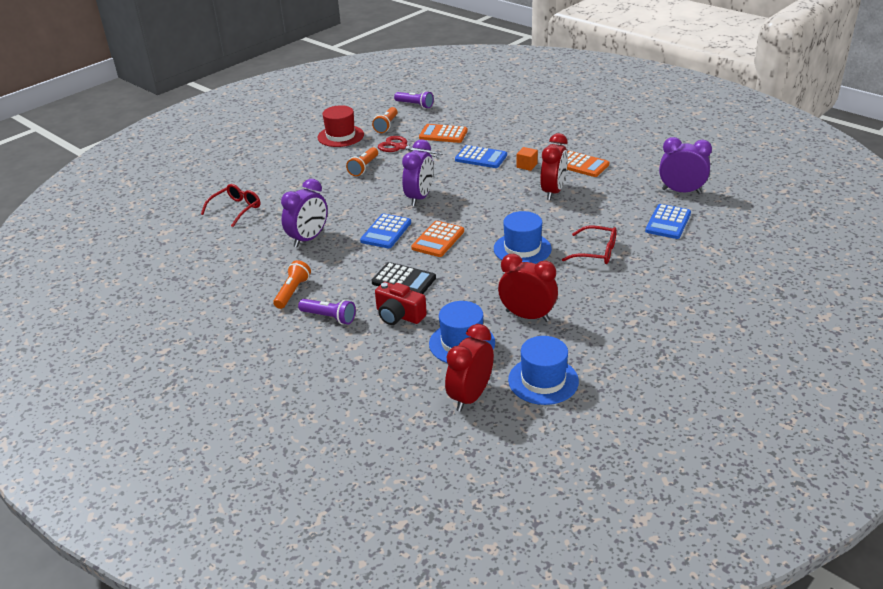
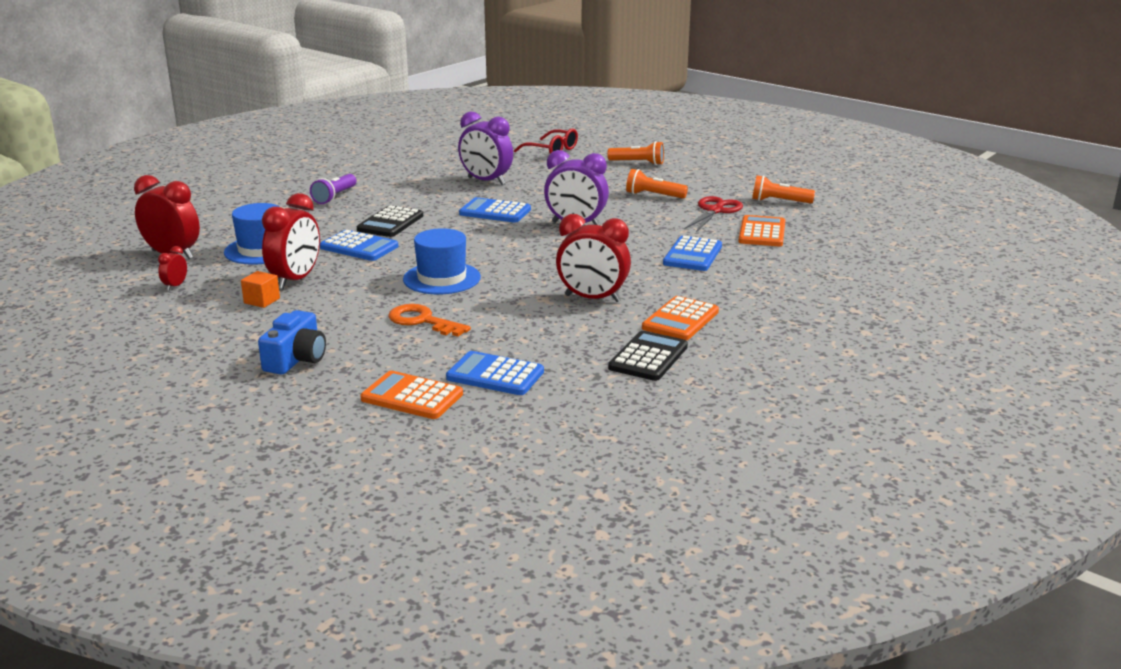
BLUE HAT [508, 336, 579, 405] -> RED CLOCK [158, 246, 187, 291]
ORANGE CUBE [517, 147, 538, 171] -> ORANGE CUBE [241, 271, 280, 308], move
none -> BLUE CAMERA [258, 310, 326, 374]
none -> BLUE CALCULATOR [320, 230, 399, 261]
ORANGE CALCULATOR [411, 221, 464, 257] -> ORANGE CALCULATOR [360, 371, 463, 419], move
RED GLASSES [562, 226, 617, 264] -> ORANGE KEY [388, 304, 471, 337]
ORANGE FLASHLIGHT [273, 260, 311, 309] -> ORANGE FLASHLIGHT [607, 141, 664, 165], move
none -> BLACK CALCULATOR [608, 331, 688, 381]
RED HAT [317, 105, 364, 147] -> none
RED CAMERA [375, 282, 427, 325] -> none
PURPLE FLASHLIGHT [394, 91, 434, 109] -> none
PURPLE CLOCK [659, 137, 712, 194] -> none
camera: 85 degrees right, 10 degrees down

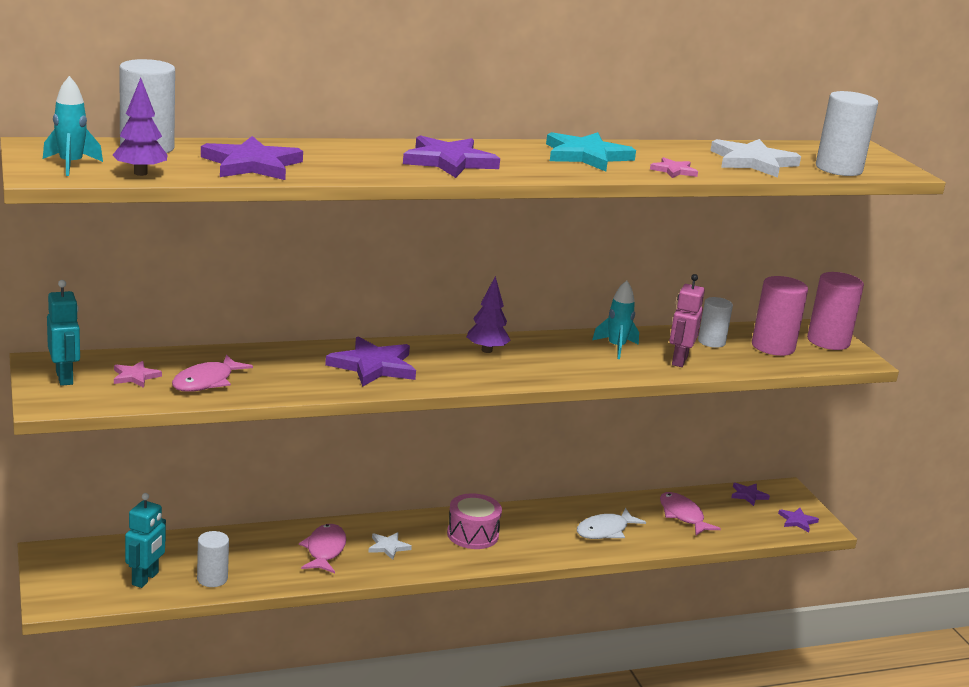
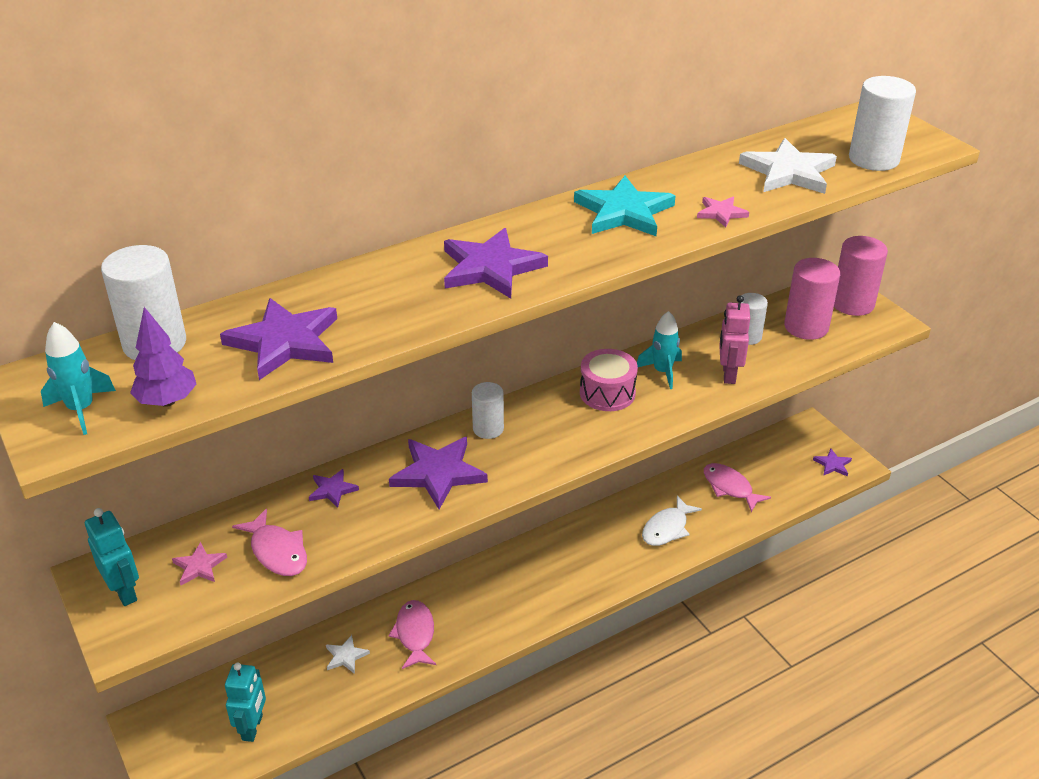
PINK FISH [172, 354, 253, 392] -> PINK FISH [232, 509, 307, 576], 60 degrees counterclockwise
PURPLE STAR [731, 483, 770, 506] -> PURPLE STAR [309, 469, 359, 508], move
WHITE STAR [368, 532, 412, 560] -> WHITE STAR [326, 635, 370, 674], move
WHITE CYLINDER [197, 531, 229, 587] -> WHITE CYLINDER [472, 382, 504, 439], move
PINK DRUM [447, 493, 502, 549] -> PINK DRUM [580, 349, 638, 411], move
PURPLE TREE [467, 276, 511, 353] -> none
camera: 10 degrees left, 15 degrees up

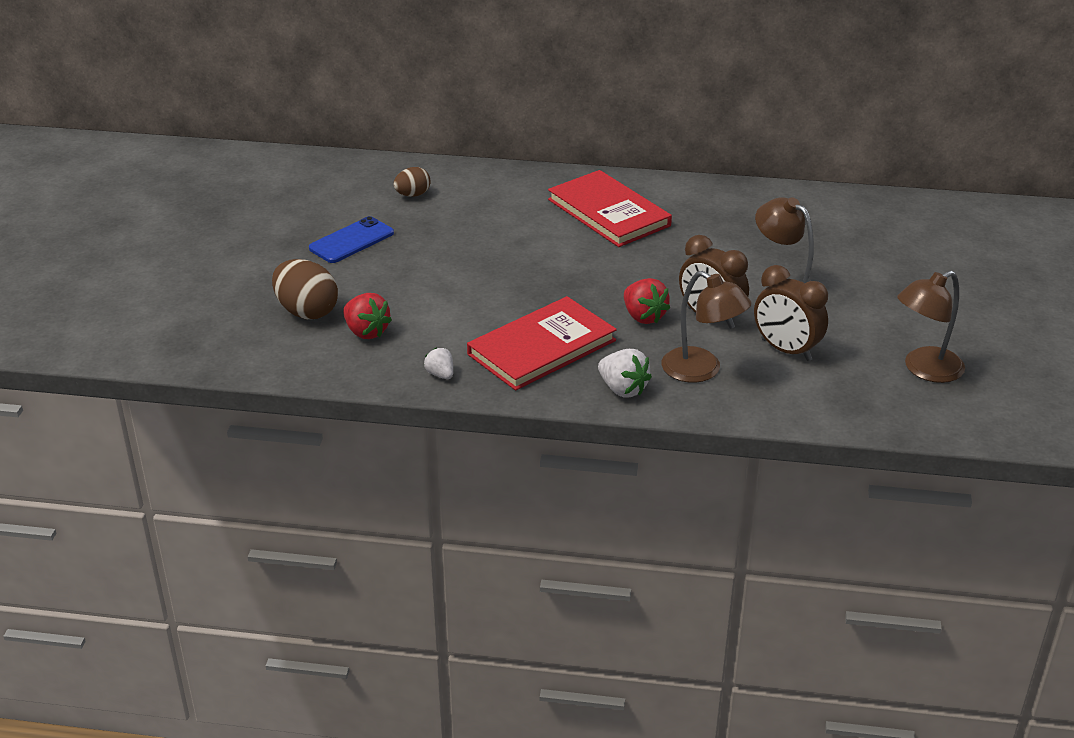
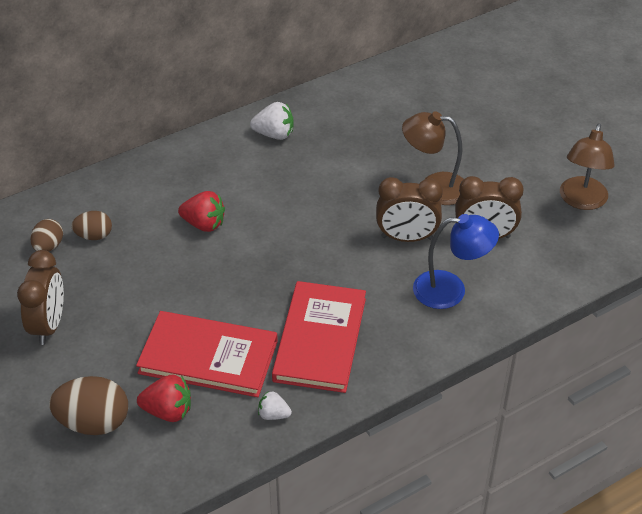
BLUE PHONE [309, 216, 394, 263] -> BROWN CLOCK [17, 250, 64, 345]
none -> BROWN EGG [71, 211, 112, 240]
RED BOOK [548, 170, 672, 247] -> RED BOOK [136, 311, 278, 397], move
RED STRAWBERRY [624, 278, 670, 324] -> RED STRAWBERRY [178, 191, 225, 232], move
WHITE STRAWBERRY [598, 349, 652, 398] -> WHITE STRAWBERRY [250, 102, 294, 140], move
BROWN LAMP [662, 271, 751, 383] -> BLUE LAMP [413, 214, 499, 309]
camera: 40 degrees left, 10 degrees up

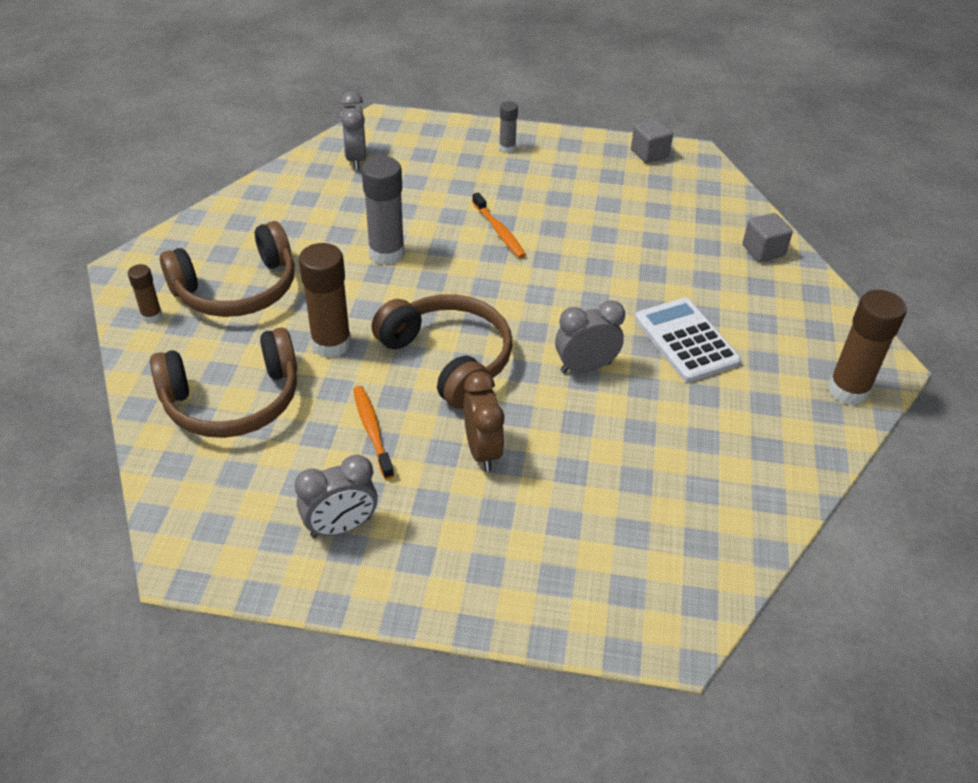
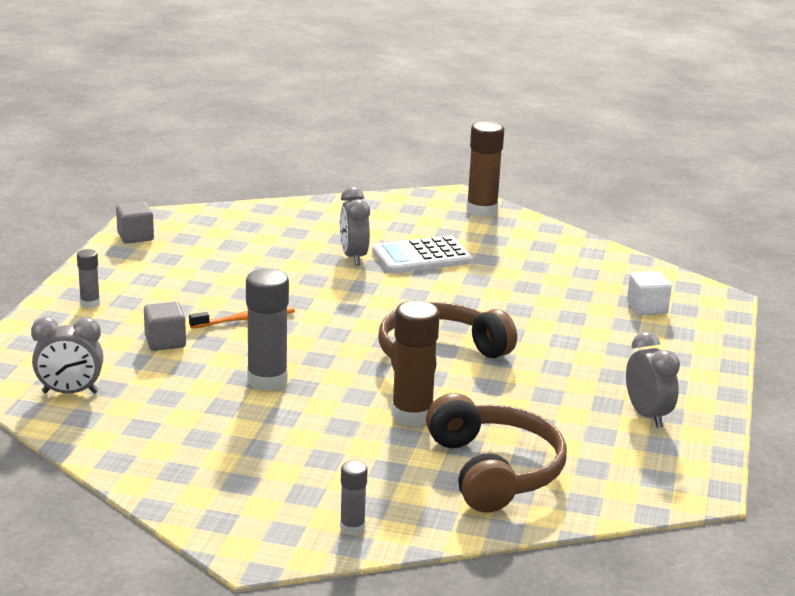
GREY CUBE [743, 213, 793, 262] -> GREY CUBE [144, 302, 186, 351], move
GREY CLOCK [555, 300, 625, 373] -> GREY CLOCK [340, 187, 370, 265], move
BROWN GLUE STICK [128, 264, 162, 323] -> GREY GLUE STICK [340, 461, 368, 535]
none -> WHITE CUBE [627, 271, 672, 315]
BROWN HEADPHONES [160, 221, 295, 317] -> none
ORANGE TOOTHBRUSH [353, 386, 394, 479] -> none
BROWN CLOCK [463, 371, 504, 472] -> none
camera: 85 degrees left, 20 degrees down

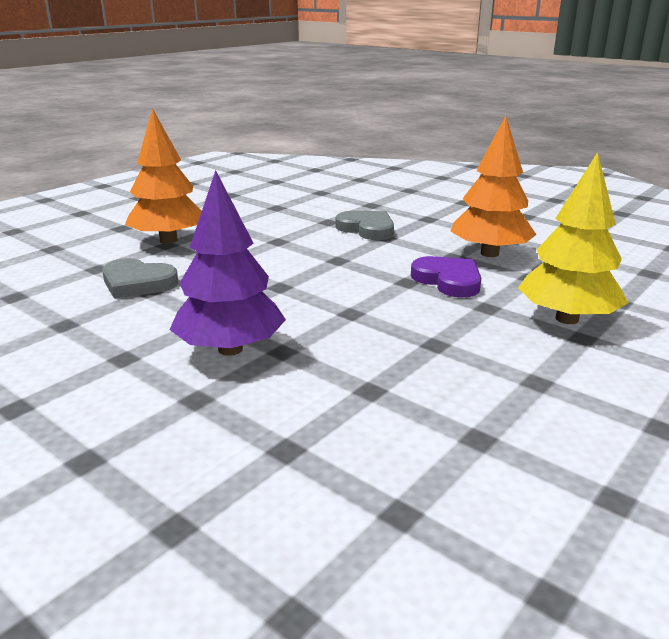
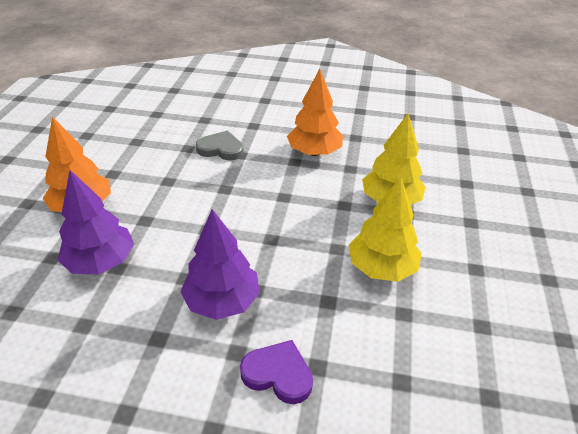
GREY HEART [102, 258, 178, 299] -> PURPLE TREE [57, 170, 134, 274]
PURPLE HEART [411, 256, 481, 298] -> PURPLE HEART [240, 340, 313, 404], move
none -> YELLOW TREE [349, 177, 422, 282]
camera: 30 degrees left, 15 degrees up

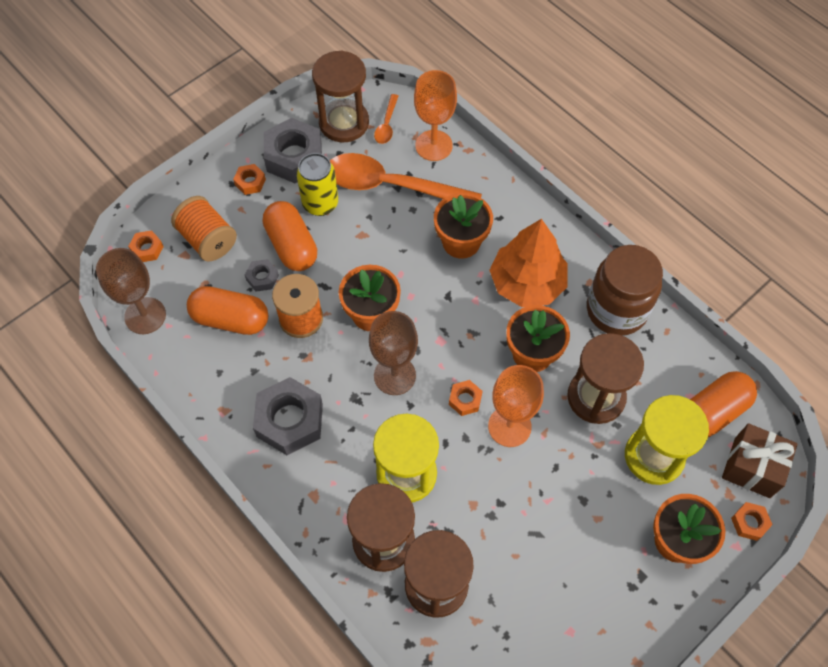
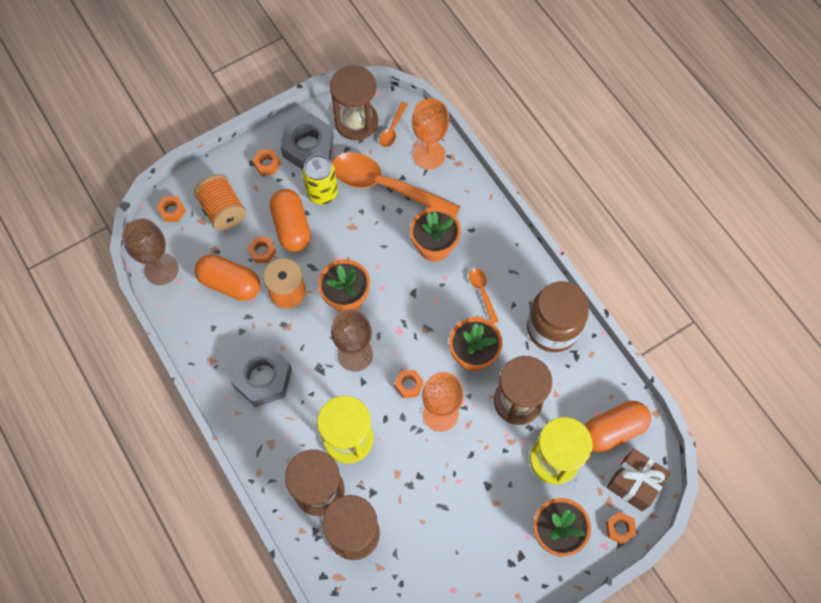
GREY NUT [245, 259, 279, 292] -> ORANGE NUT [247, 237, 276, 263]
ORANGE TREE [489, 219, 568, 307] -> ORANGE SPOON [469, 268, 499, 324]
camera: 10 degrees right, 5 degrees up

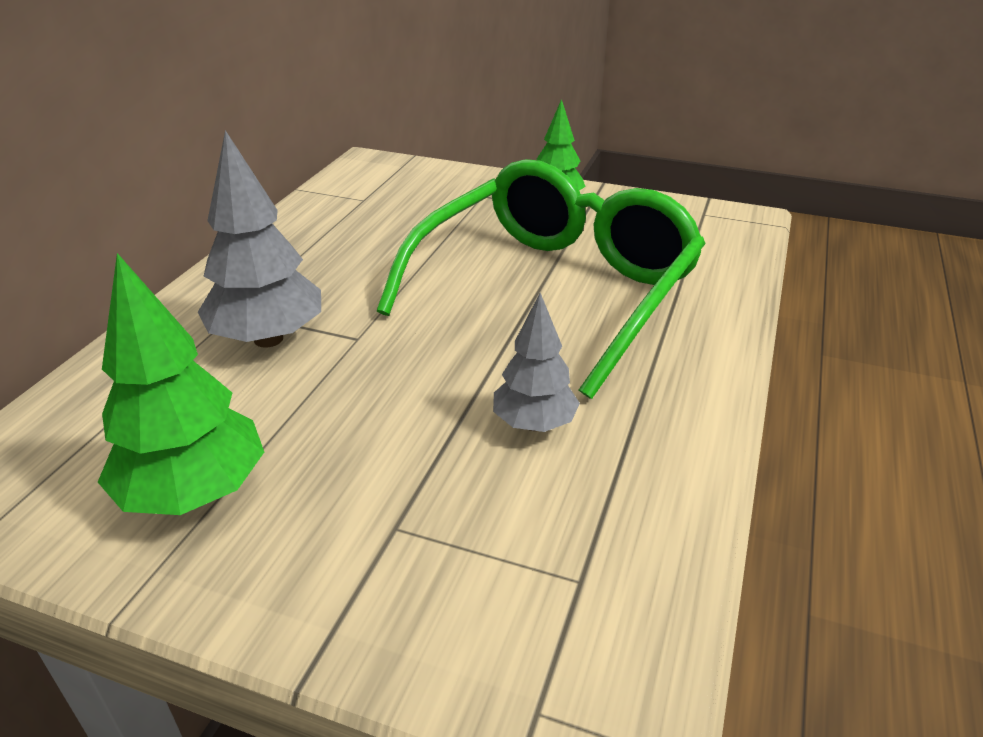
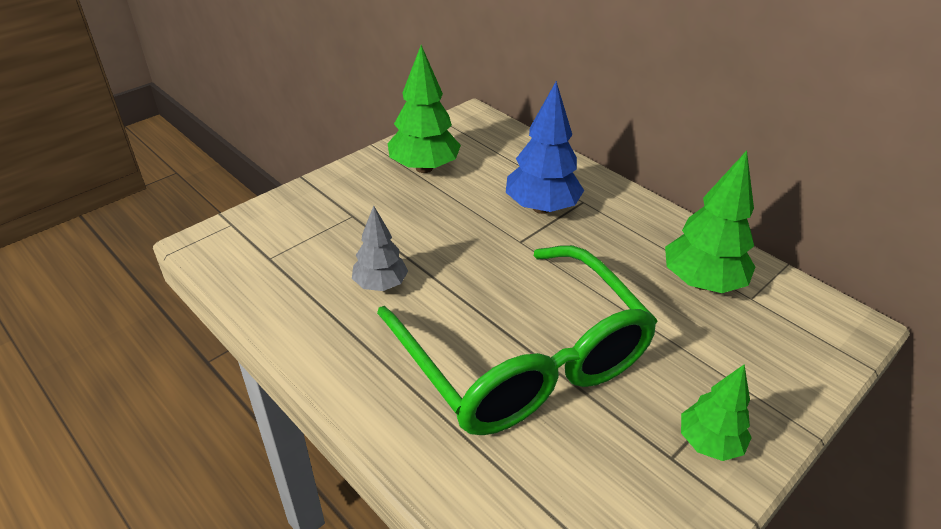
GREY TREE [198, 130, 321, 348] -> BLUE TREE [506, 81, 584, 214]
none -> GREEN TREE [665, 151, 755, 293]
camera: 115 degrees right, 5 degrees up

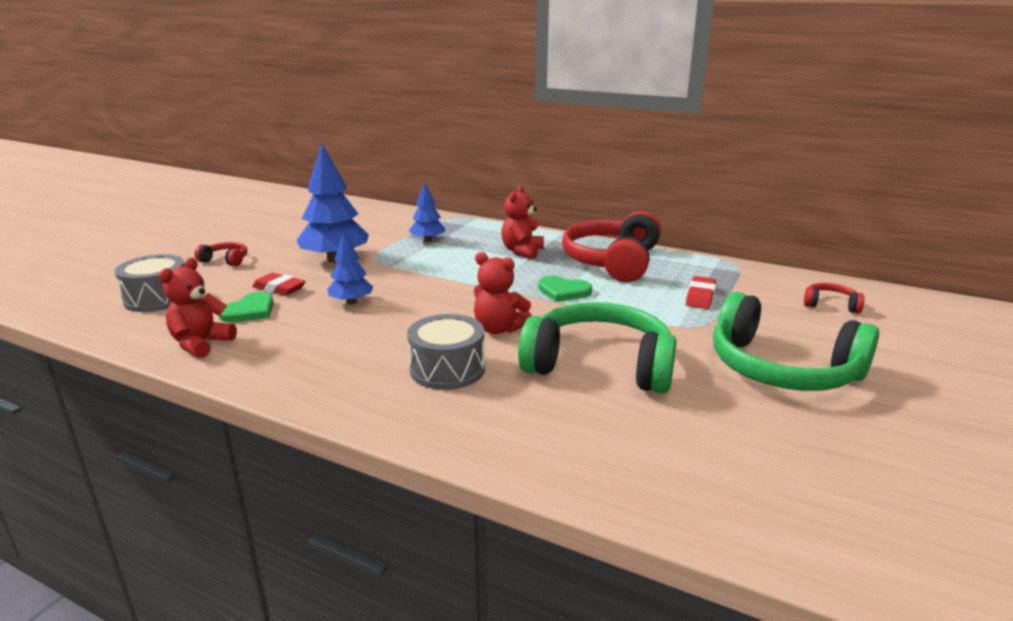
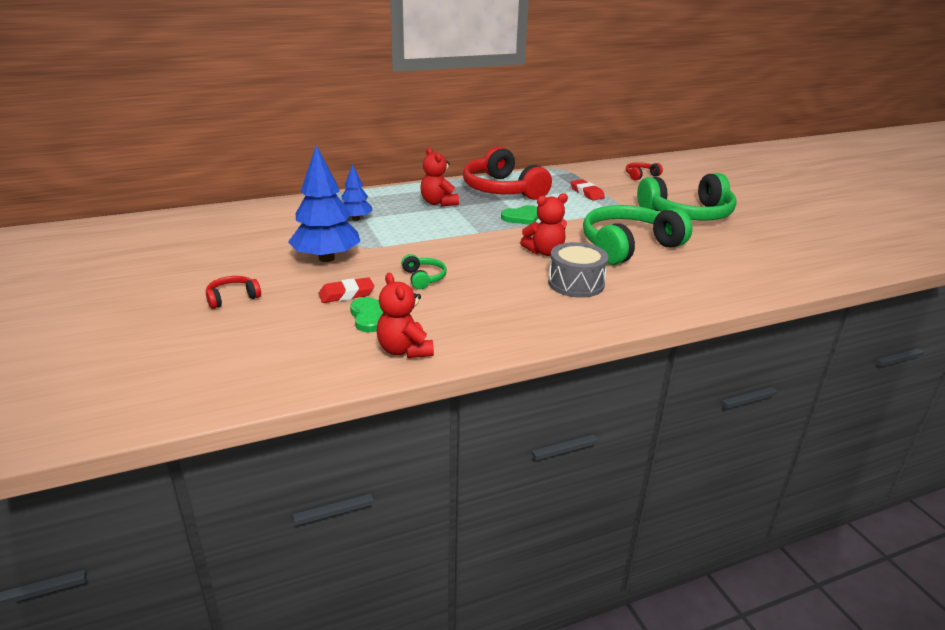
BLUE TREE [327, 232, 373, 305] -> GREEN HEADPHONES [401, 254, 447, 289]
GREY DRUM [115, 254, 184, 312] -> none
camera: 50 degrees left, 5 degrees up

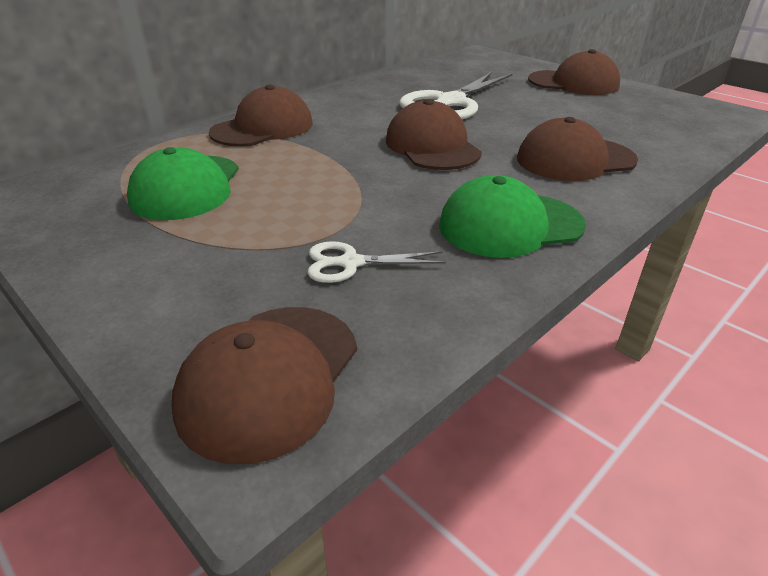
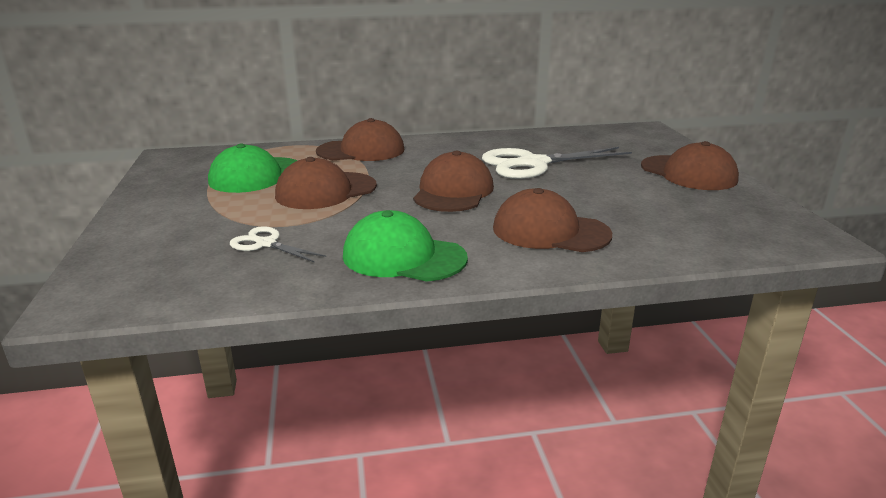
BROWN CAP [172, 307, 357, 464] -> BROWN CAP [275, 157, 377, 209], move
camera: 35 degrees right, 10 degrees down

